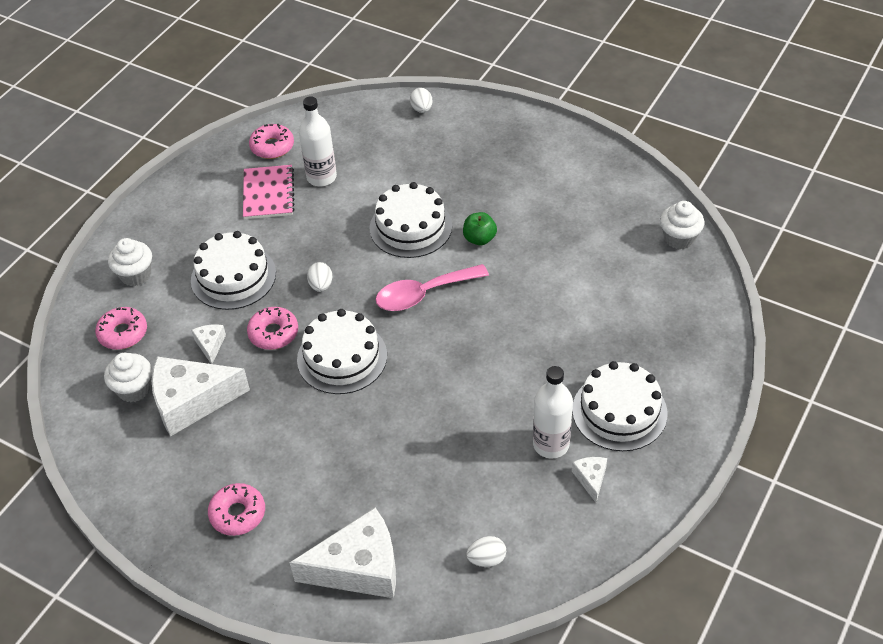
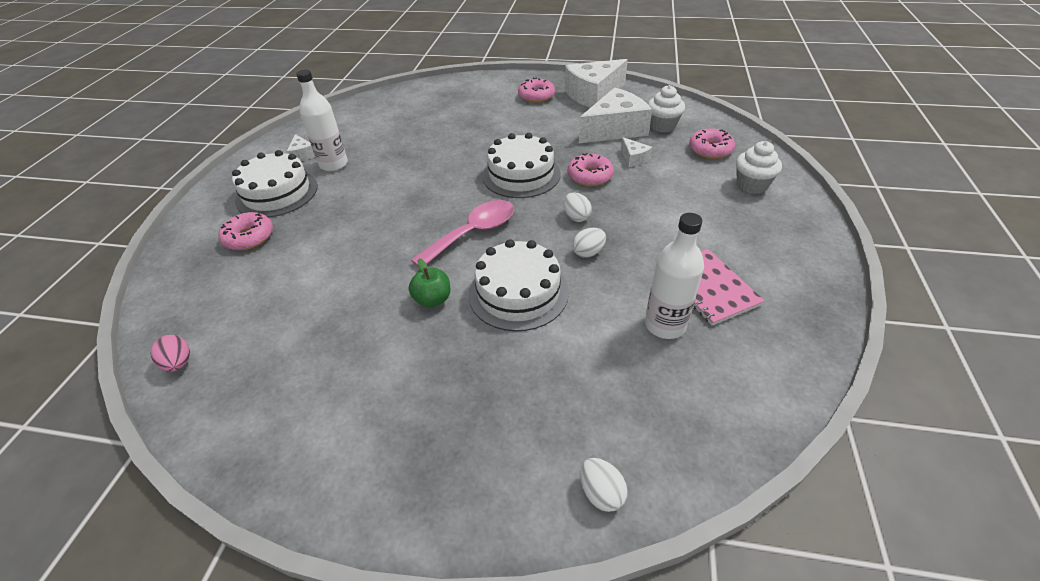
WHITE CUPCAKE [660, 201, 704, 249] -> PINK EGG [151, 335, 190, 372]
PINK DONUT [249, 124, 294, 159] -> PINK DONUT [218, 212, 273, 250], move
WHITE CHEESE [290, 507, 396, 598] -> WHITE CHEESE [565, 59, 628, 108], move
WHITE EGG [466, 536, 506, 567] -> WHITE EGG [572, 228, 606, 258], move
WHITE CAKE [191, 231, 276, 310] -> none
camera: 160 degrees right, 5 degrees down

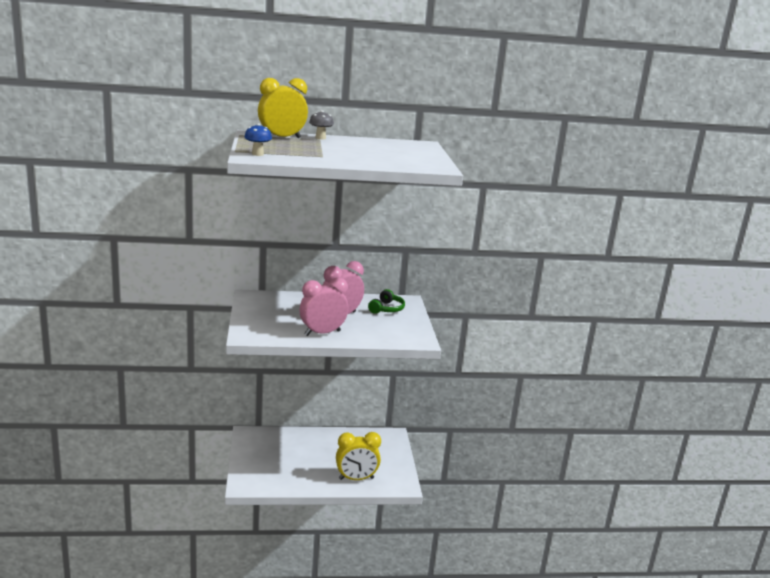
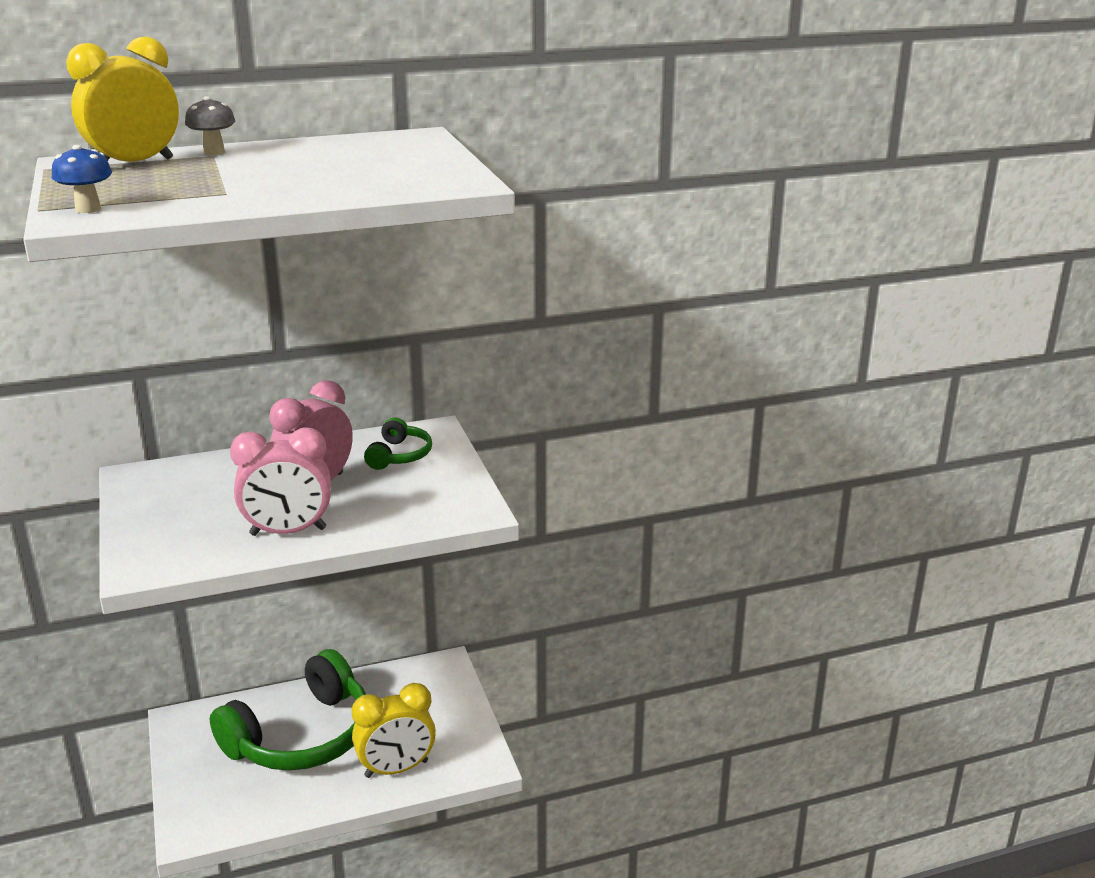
none -> GREEN HEADPHONES [210, 649, 366, 771]
PINK CLOCK [300, 277, 348, 336] -> PINK CLOCK [230, 427, 331, 536], 150 degrees counterclockwise
camera: 10 degrees left, 5 degrees up

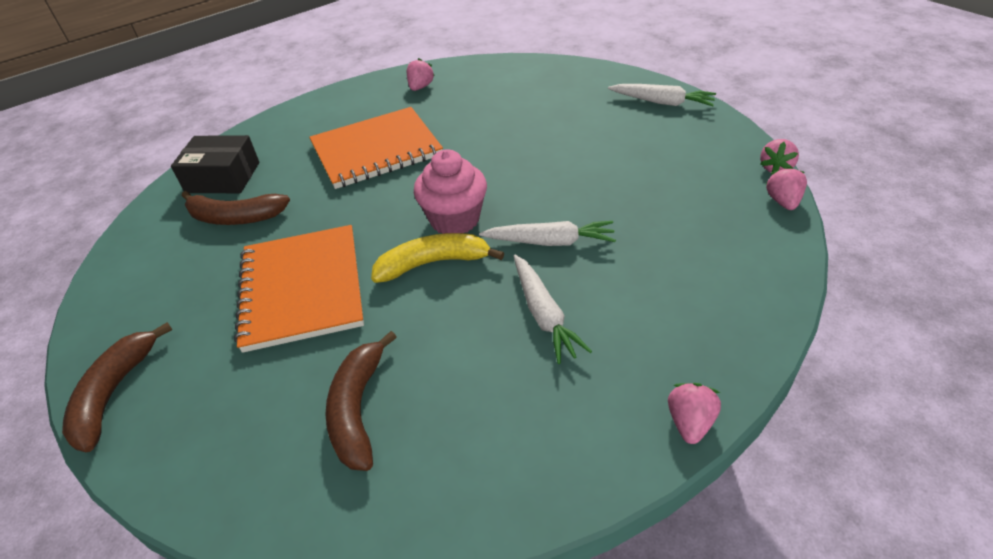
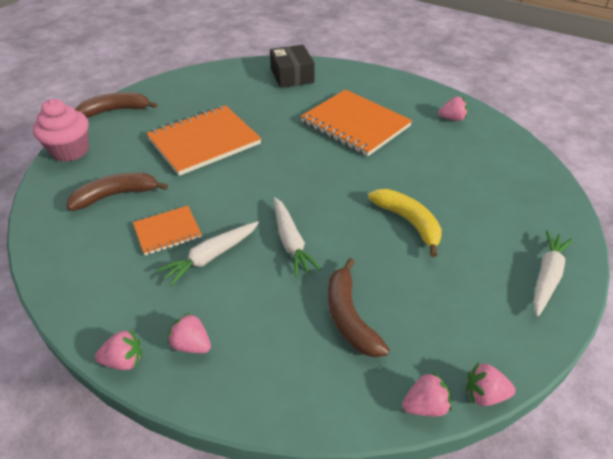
PINK CUPCAKE [414, 149, 487, 234] -> PINK CUPCAKE [33, 99, 89, 162], move
none -> ORANGE NOTEBOOK [133, 206, 202, 255]
none -> PINK STRAWBERRY [168, 312, 211, 353]
BROWN BANANA [182, 191, 290, 225] -> BROWN BANANA [328, 258, 390, 357], move
YELLOW BANANA [371, 233, 504, 283] -> YELLOW BANANA [368, 189, 442, 257], move
WHITE CARROT [608, 84, 716, 106] -> WHITE CARROT [533, 230, 573, 317], 150 degrees counterclockwise
camera: 65 degrees right, 0 degrees up

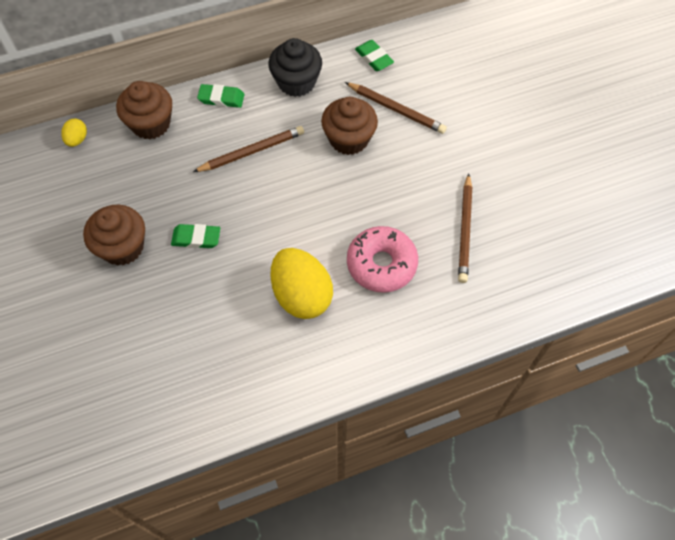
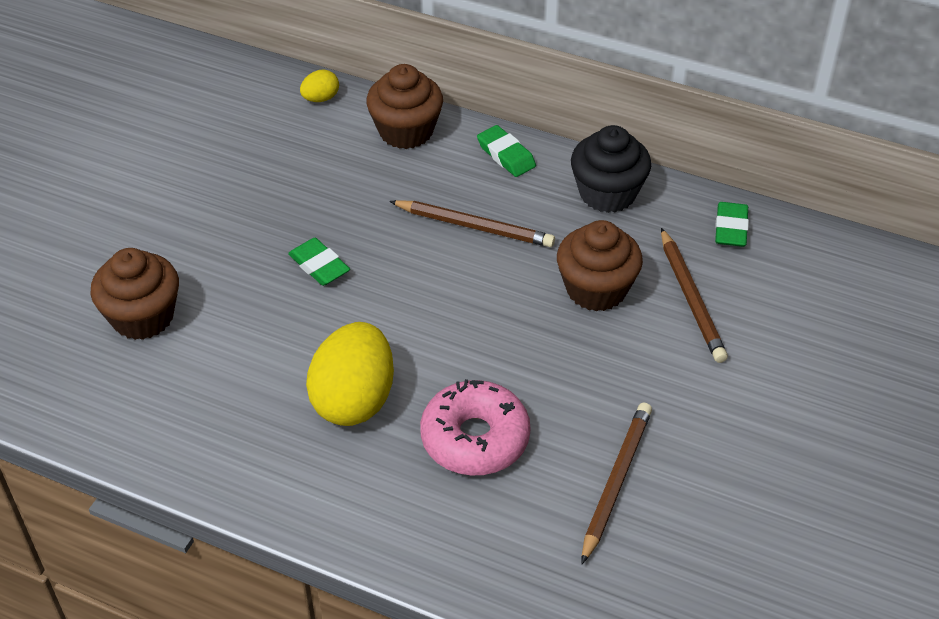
BROWN CUPCAKE [83, 205, 145, 265] -> BROWN CUPCAKE [91, 248, 179, 340], move
BROWN PENCIL [458, 173, 472, 283] -> BROWN PENCIL [582, 402, 652, 564], 150 degrees clockwise
camera: 45 degrees right, 15 degrees down

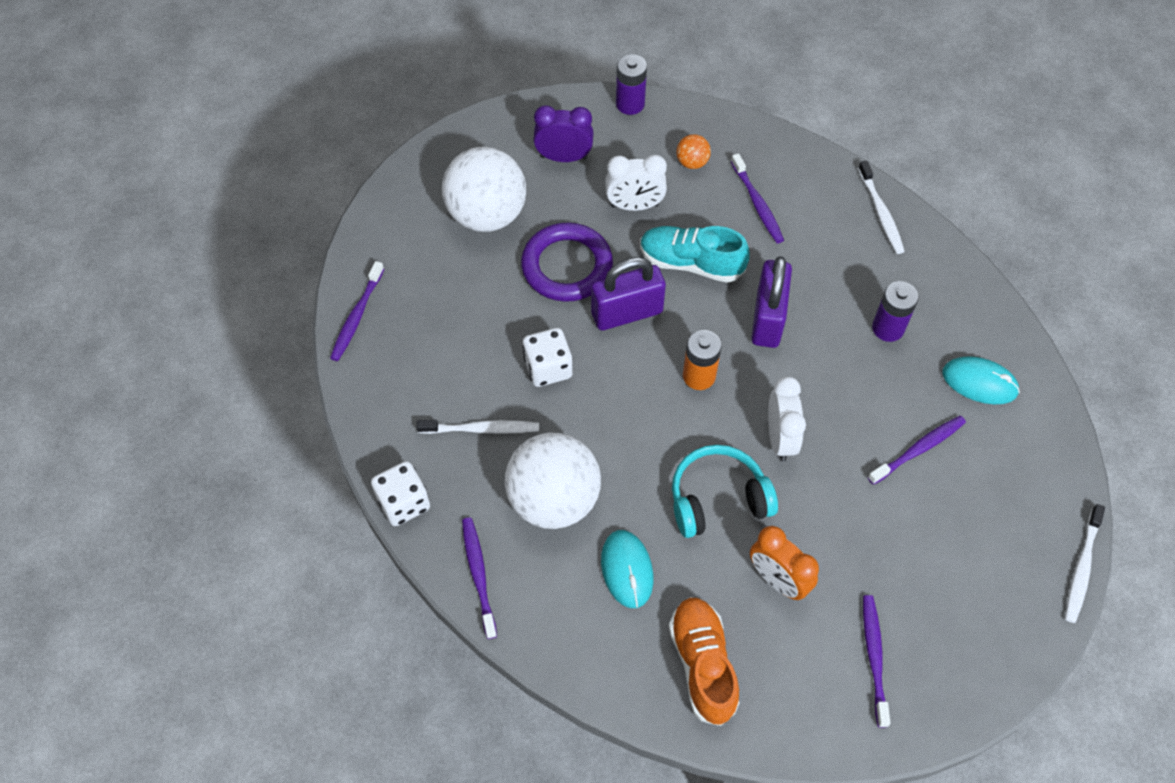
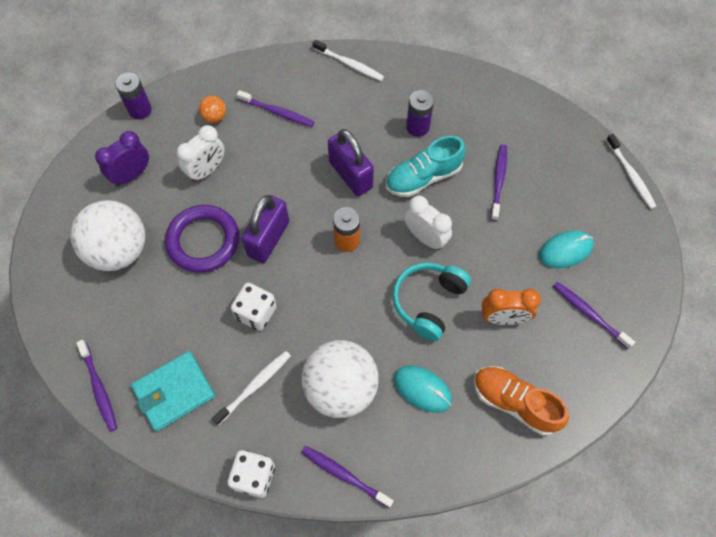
none -> TURQUOISE WALLET [131, 351, 215, 431]
TURQUOISE SHOE [640, 226, 750, 283] -> TURQUOISE SHOE [386, 136, 466, 197], move
TURQUOISE MOUSE [943, 356, 1020, 404] -> TURQUOISE MOUSE [539, 231, 594, 268], move
camera: 45 degrees left, 5 degrees up

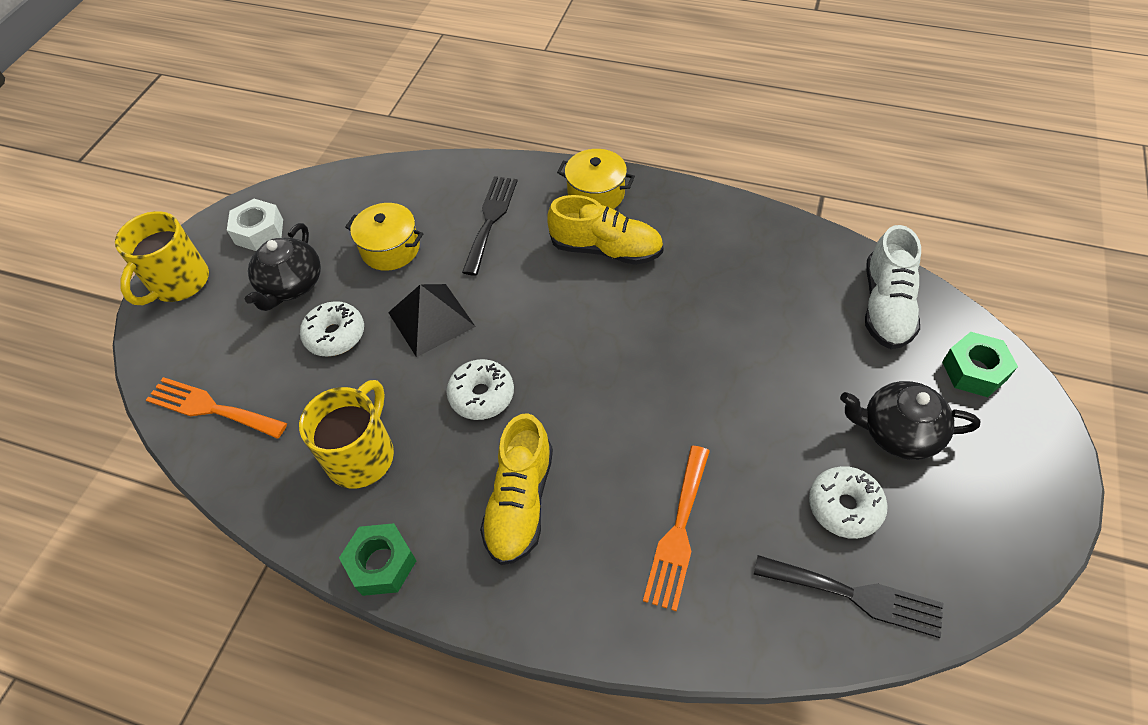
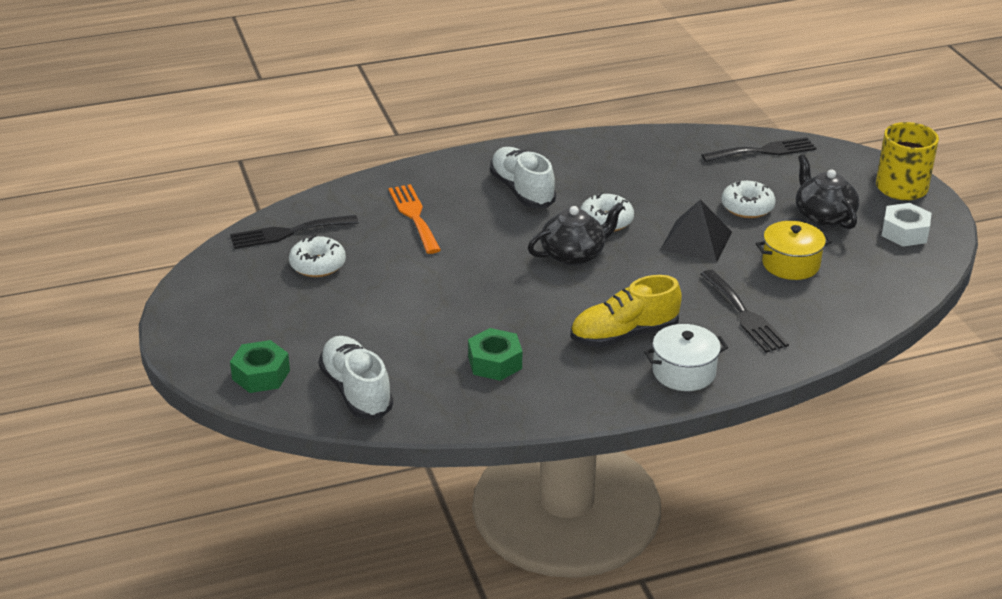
GREEN NUT [339, 523, 417, 596] -> GREEN NUT [468, 328, 522, 381], move
YELLOW SHOE [480, 413, 553, 565] -> WHITE SHOE [490, 147, 556, 208]
BLACK TEAPOT [840, 381, 980, 460] -> BLACK TEAPOT [528, 202, 624, 266], move
YELLOW POT [557, 149, 635, 209] -> WHITE POT [644, 324, 728, 391]
ORANGE FORK [146, 377, 287, 439] -> BLACK FORK [701, 137, 816, 162]
YELLOW MUG [299, 380, 394, 488] -> none
camera: 140 degrees right, 20 degrees down

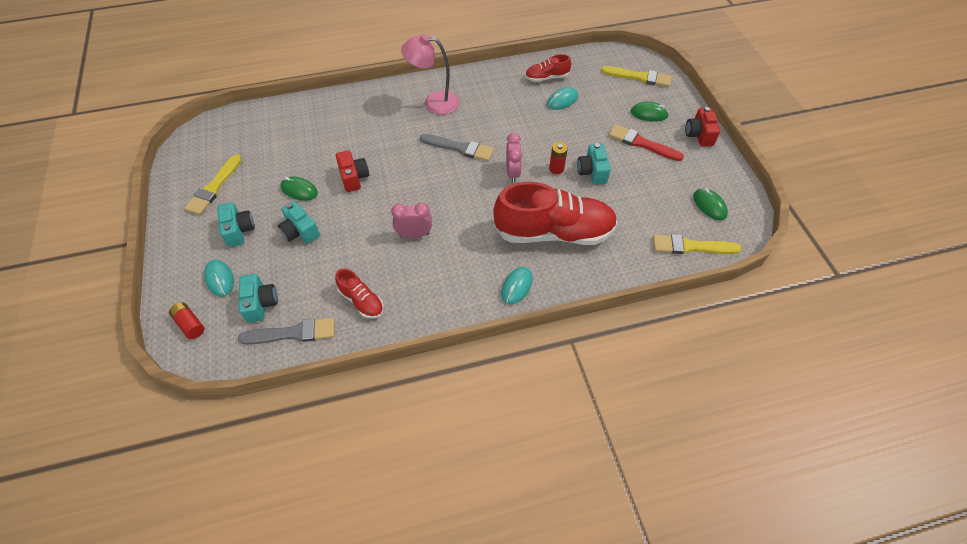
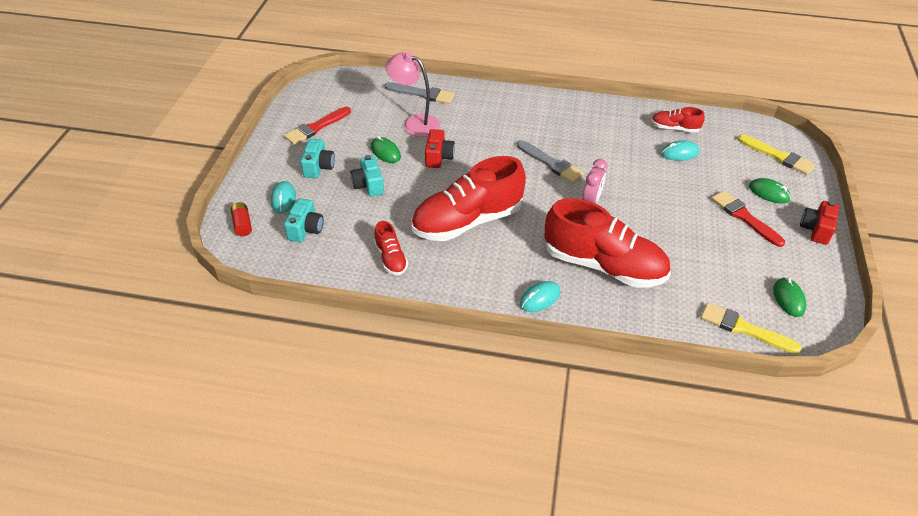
YELLOW BRUSH [184, 154, 242, 215] -> RED BRUSH [284, 107, 351, 145]
GREY BRUSH [238, 318, 335, 344] -> GREY BRUSH [384, 82, 455, 104], move
PINK LAMP [401, 34, 459, 115] -> PINK LAMP [385, 52, 440, 137], move
PINK CLOCK [391, 203, 432, 238] -> RED SHOE [411, 156, 526, 241]
RED BATTERY [549, 142, 568, 174] -> none
TURQUOISE CAMERA [577, 143, 611, 185] -> none
camera: 25 degrees right, 10 degrees down

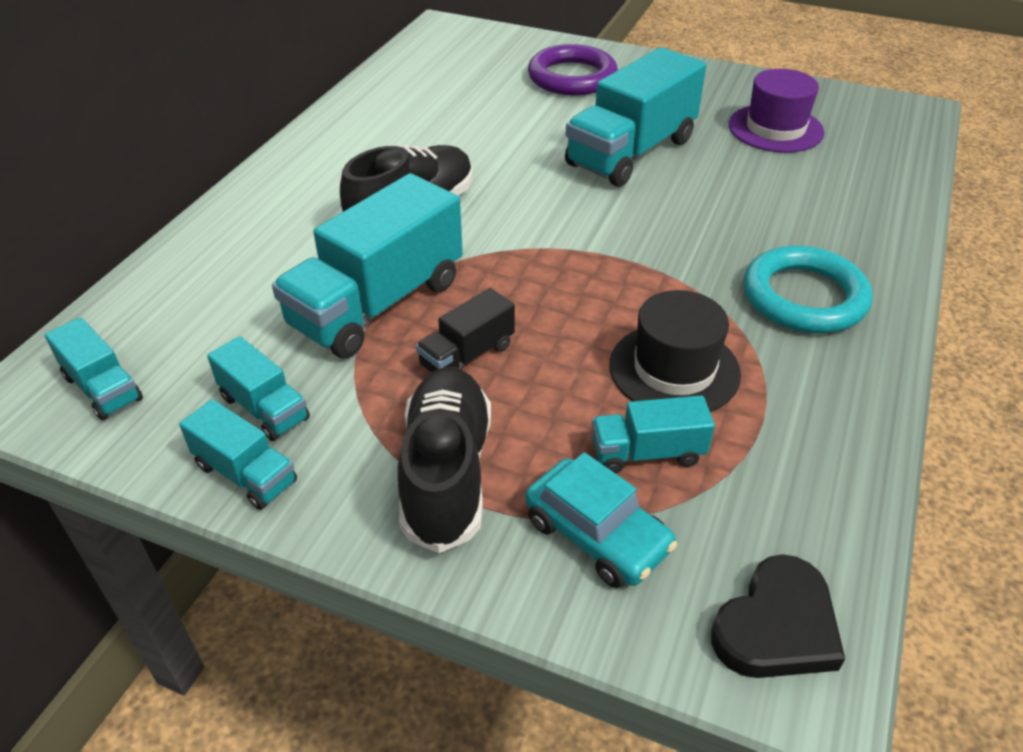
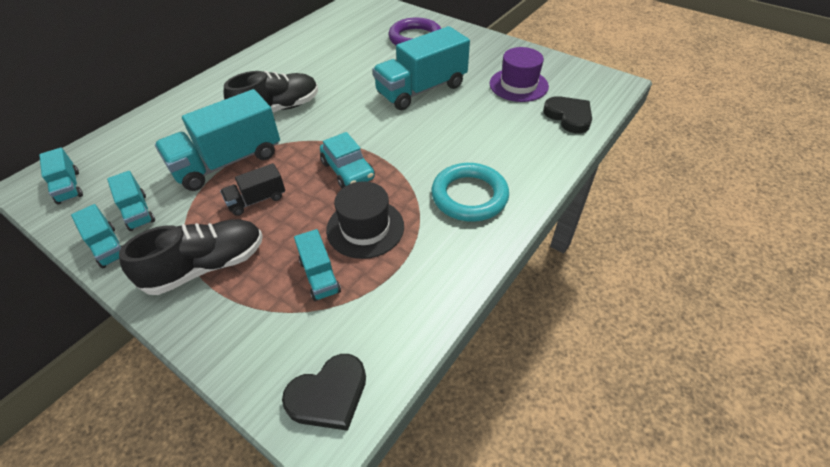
BLACK SHOE [398, 367, 491, 553] -> BLACK SHOE [119, 219, 263, 295], 45 degrees clockwise
TURQUOISE TRUCK [592, 395, 715, 473] -> TURQUOISE TRUCK [294, 229, 341, 301], 120 degrees counterclockwise
TURQUOISE CAR [525, 452, 677, 588] -> TURQUOISE CAR [320, 132, 375, 188], move
none -> BLACK HEART [543, 96, 592, 134]
camera: 15 degrees right, 5 degrees up

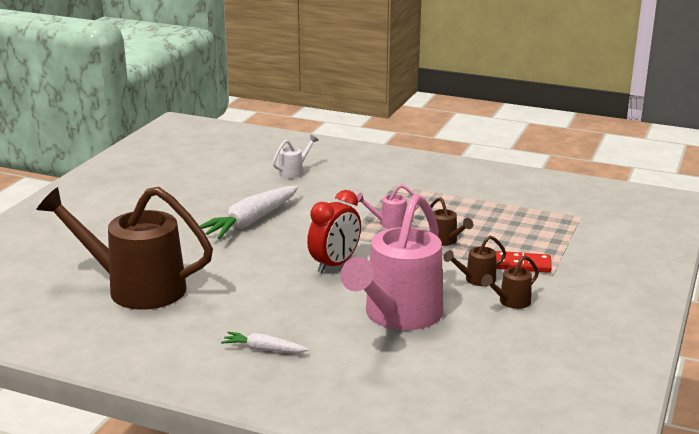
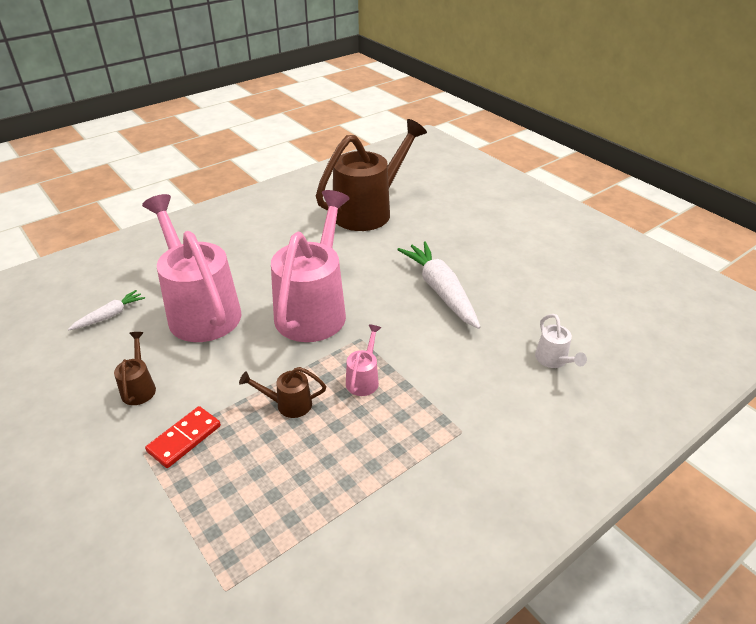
WHITE CARROT [221, 332, 309, 353] -> WHITE CARROT [68, 290, 145, 330], move
RED CLOCK [307, 190, 361, 273] -> PINK WATERING CAN [271, 190, 350, 342]
BROWN WATERING CAN [444, 235, 506, 286] -> none
camera: 120 degrees right, 15 degrees up

